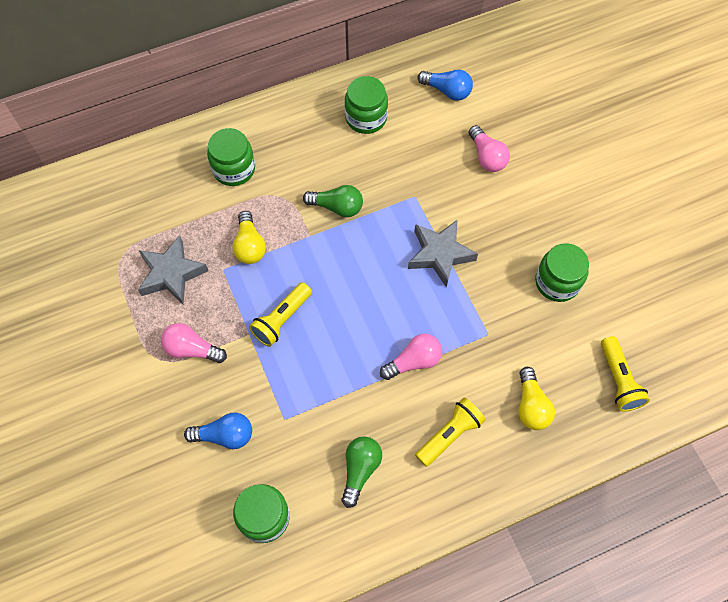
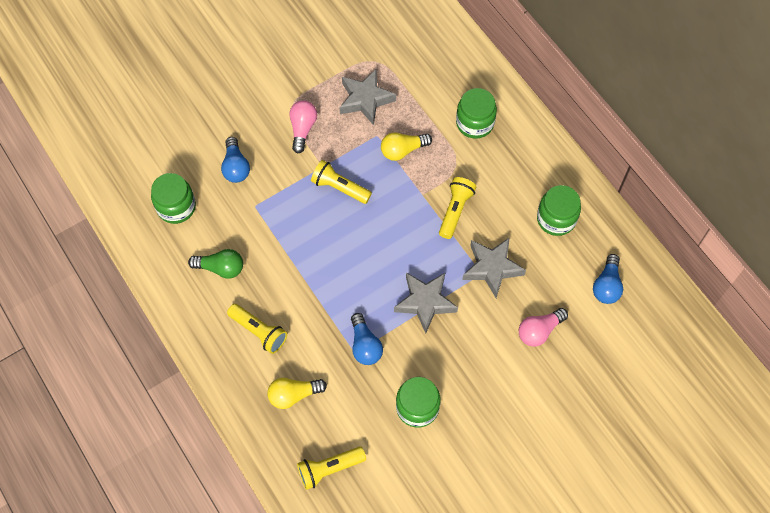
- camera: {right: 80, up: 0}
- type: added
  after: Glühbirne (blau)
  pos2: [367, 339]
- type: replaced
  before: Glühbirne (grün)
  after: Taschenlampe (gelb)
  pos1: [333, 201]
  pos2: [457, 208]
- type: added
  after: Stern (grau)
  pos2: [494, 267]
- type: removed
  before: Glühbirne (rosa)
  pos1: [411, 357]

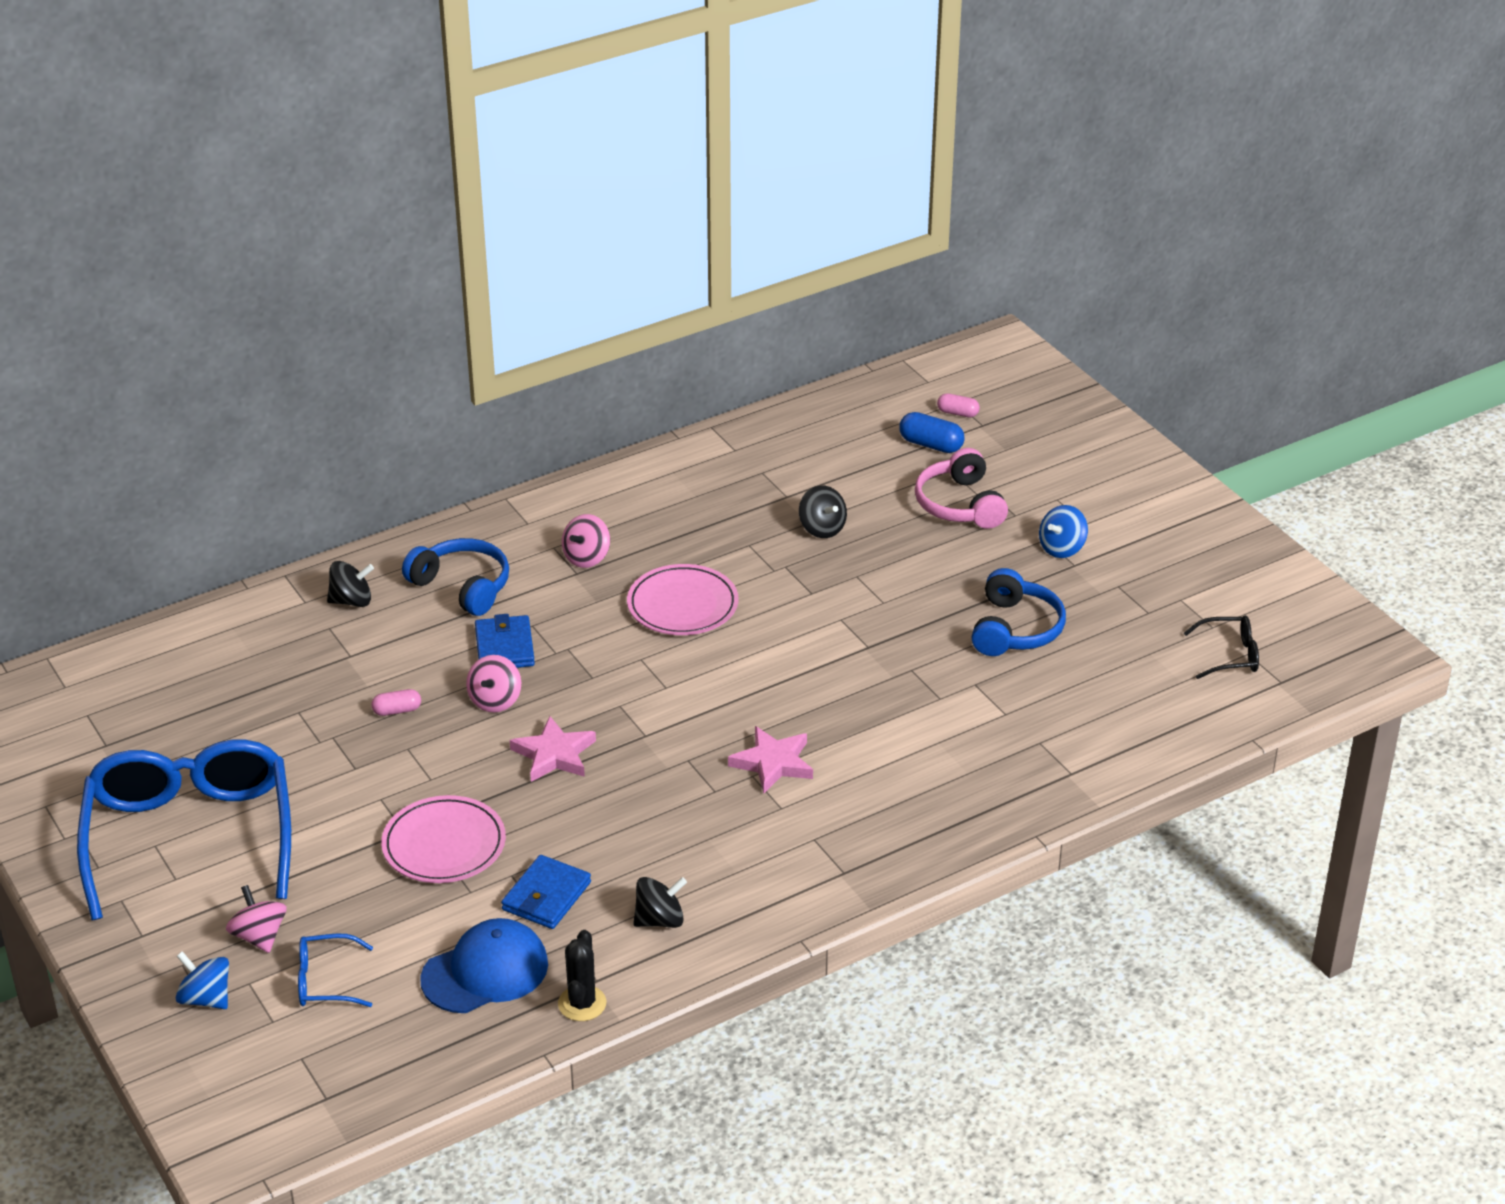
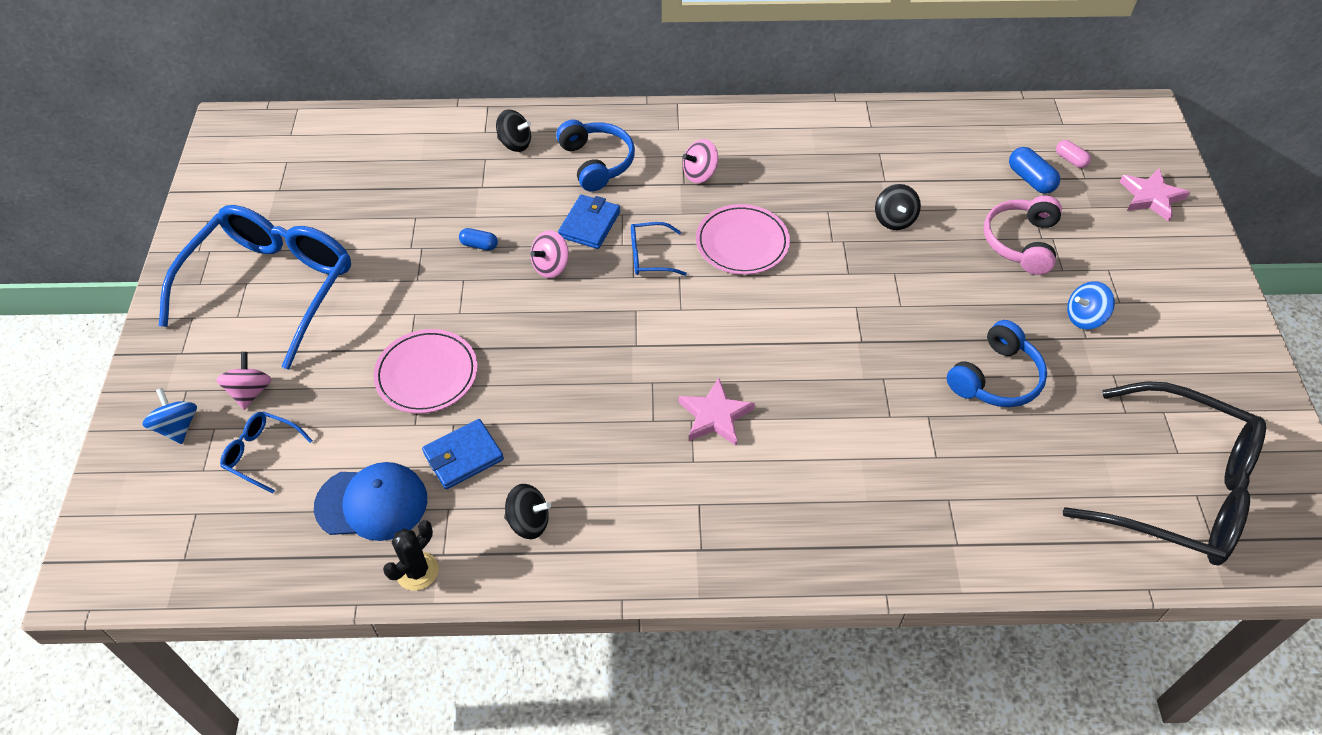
- camera: {right: 30, up: 15}
- type: recoloured
  before: Kapsel (rosa)
  after: Kapsel (blau)
  pos1: [396, 702]
  pos2: [478, 239]
- type: added
  after: Brille (blau)
  pos2: [659, 249]
- type: resized
  before: Brille (schwarz)
  pos1: [1221, 647]
  pos2: [1164, 473]
  scale: 2.44
- type: moved
  before: Stern (rosa)
  pos1: [553, 749]
  pos2: [1155, 195]

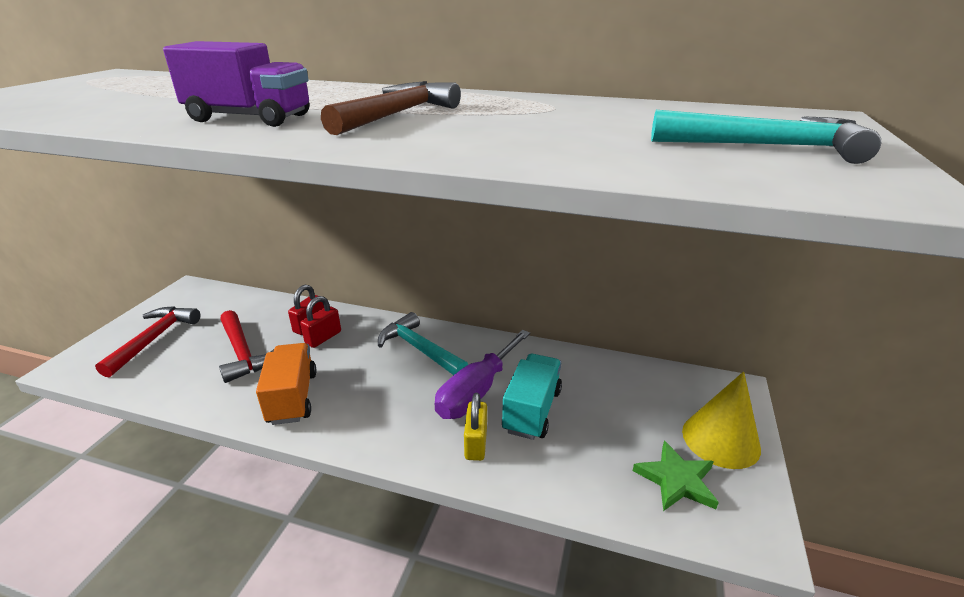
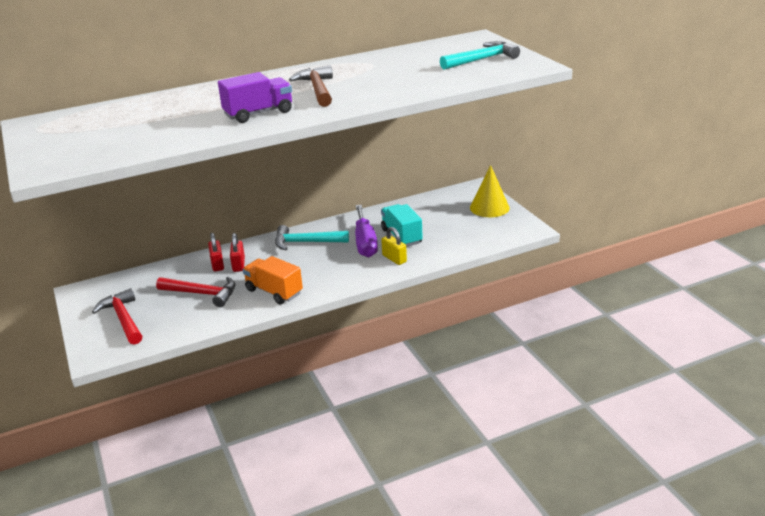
- camera: {right: -40, up: 0}
- type: removed
  before: Stern (grün)
  pos1: [676, 476]

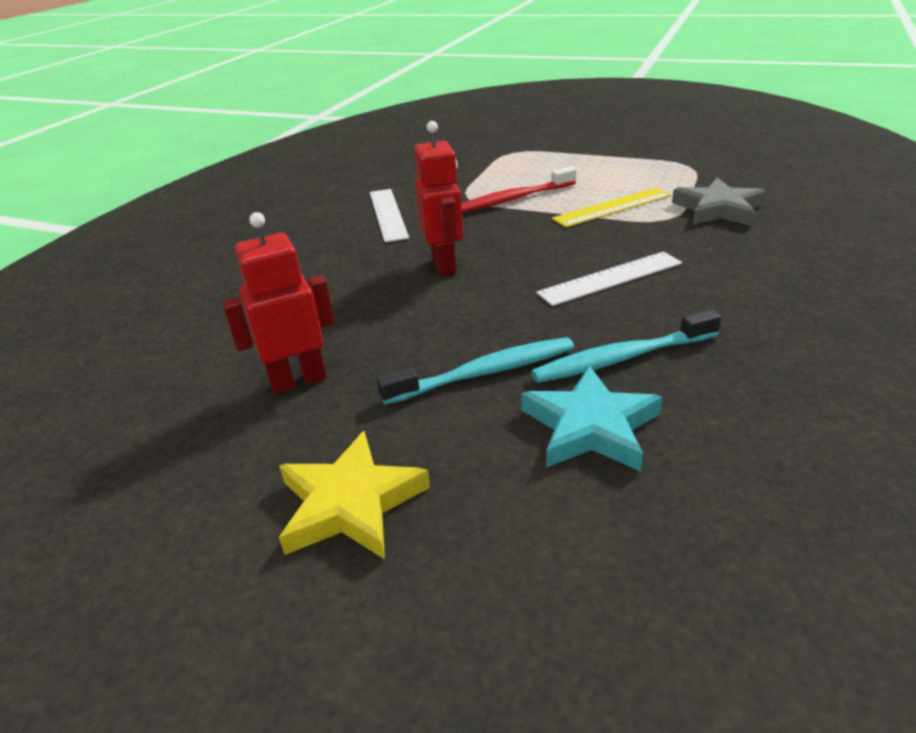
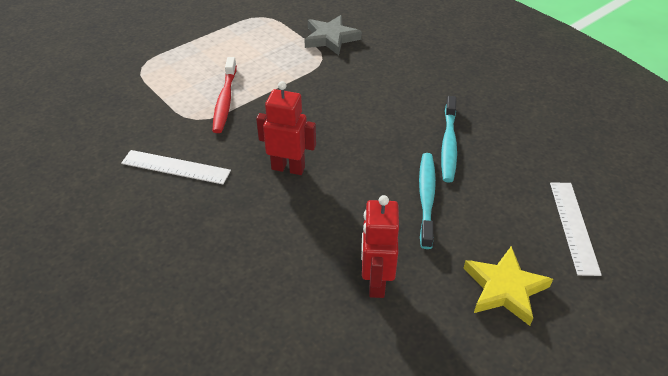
- camera: {right: -65, up: 10}
- type: moved
  before: Lineal (weiß)
  pos1: [609, 279]
  pos2: [576, 229]
- type: removed
  before: Stern (türkis)
  pos1: [592, 419]
- type: removed
  before: Lineal (gelb)
  pos1: [611, 207]

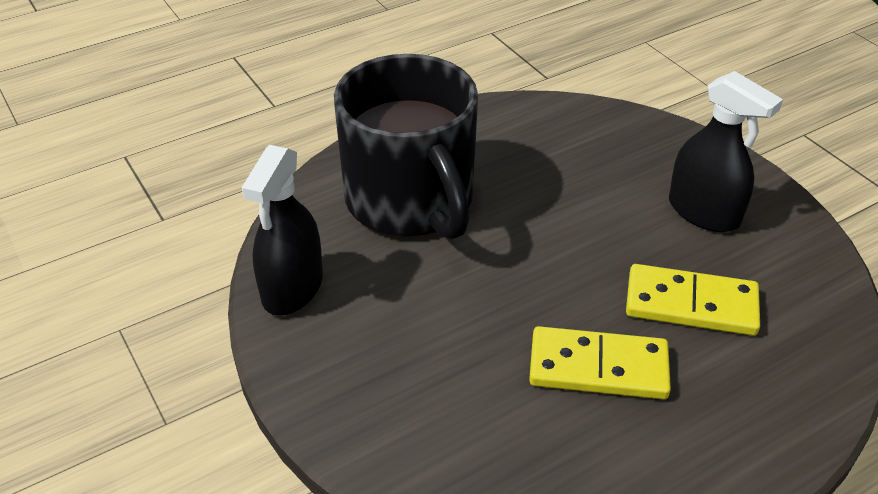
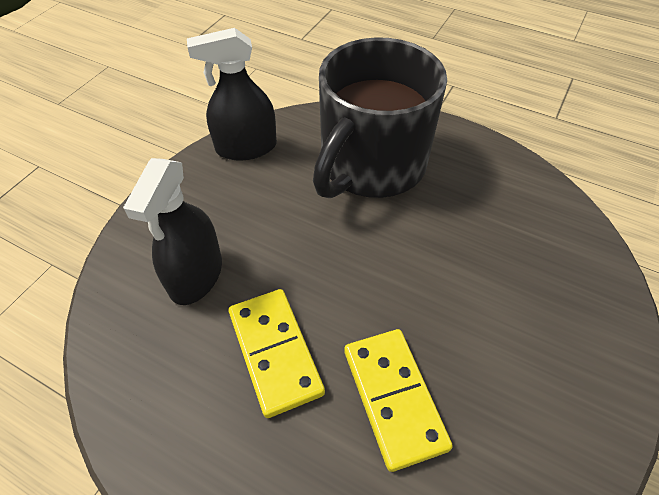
- camera: {right: 60, up: 10}
- type: moved
  before: Sprühflasche (schwarz)
  pos1: [726, 151]
  pos2: [172, 231]

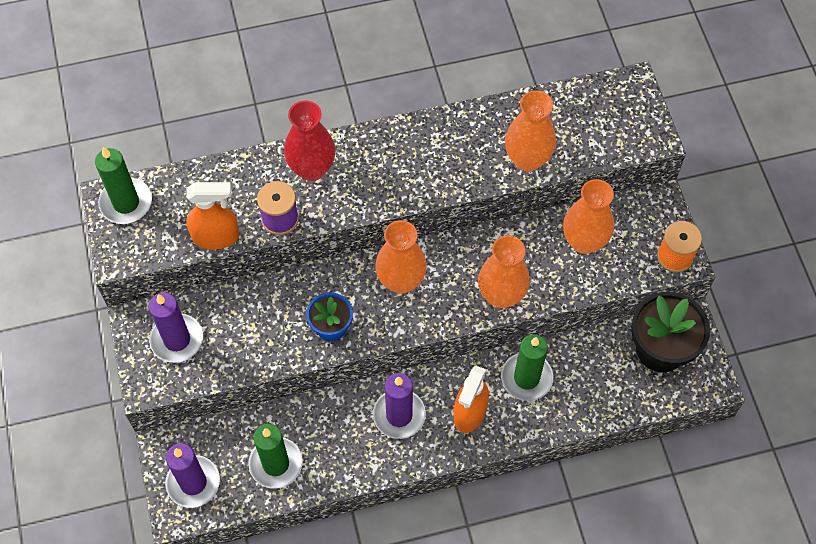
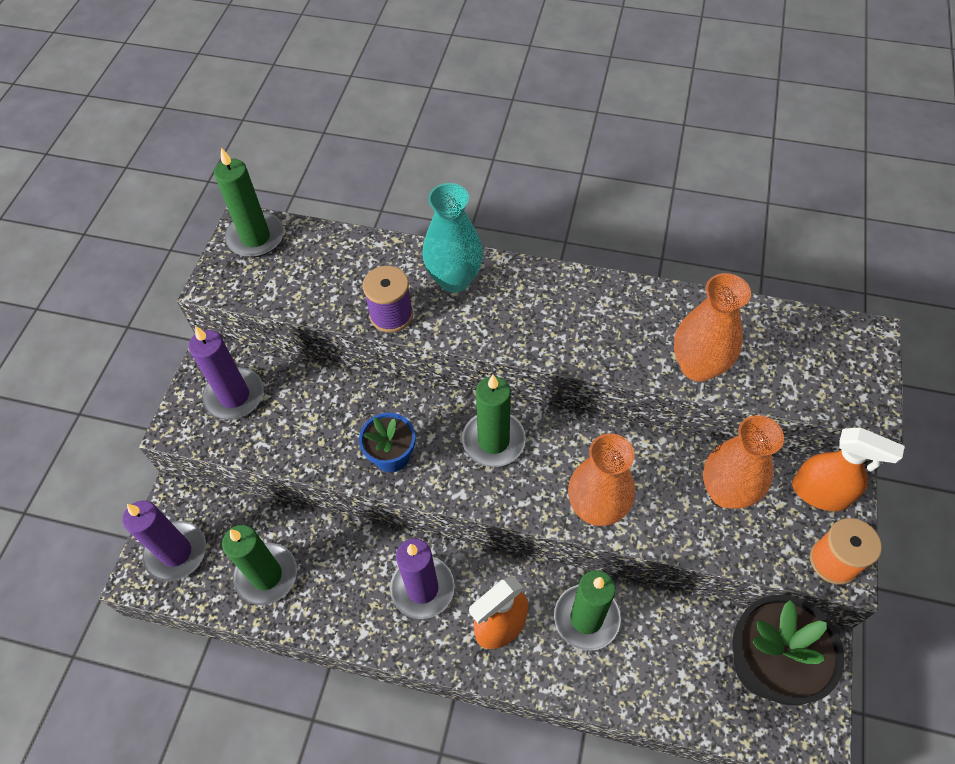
- camera: {right: 30, up: -5}
- type: recoloured
  before: Vase (rot)
  after: Vase (türkis)
  pos1: [310, 140]
  pos2: [453, 238]
- type: replaced
  before: Vase (orange)
  after: Kerze (grün)
  pos1: [401, 257]
  pos2: [494, 421]
- type: moved
  before: Sprühflasche (orange)
  pos1: [212, 215]
  pos2: [848, 469]

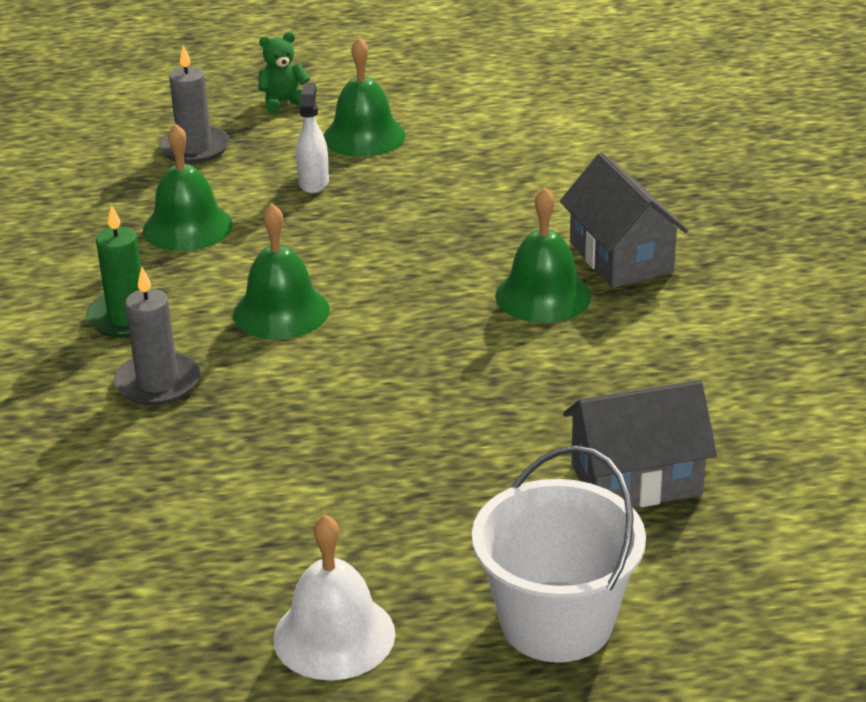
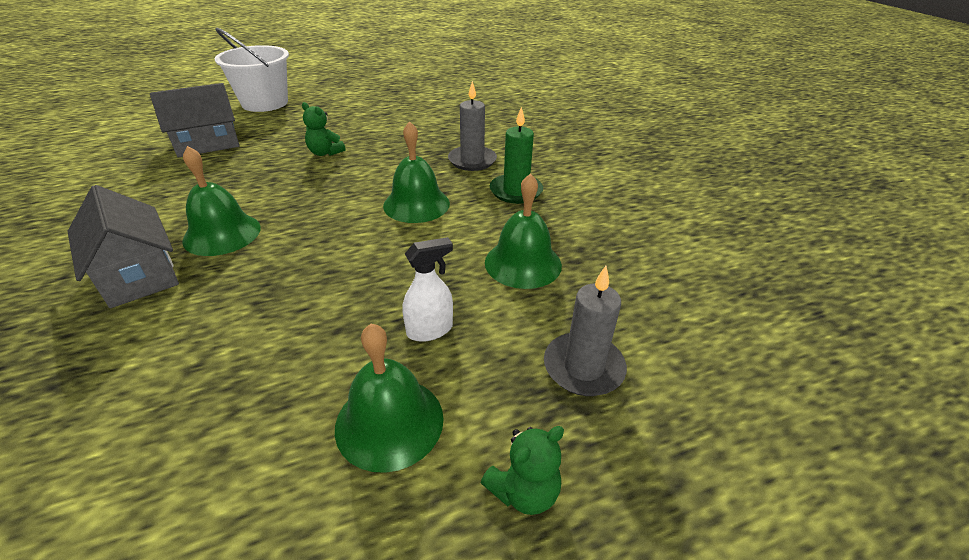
- camera: {right: 165, up: 5}
- type: added
  after: Teddybär (grün)
  pos2: [324, 129]
- type: turned
  before: Sprühflasche (weiß)
  pos1: [312, 138]
  pos2: [427, 289]
  turn: -105
- type: removed
  before: Glocke (weiß)
  pos1: [334, 597]

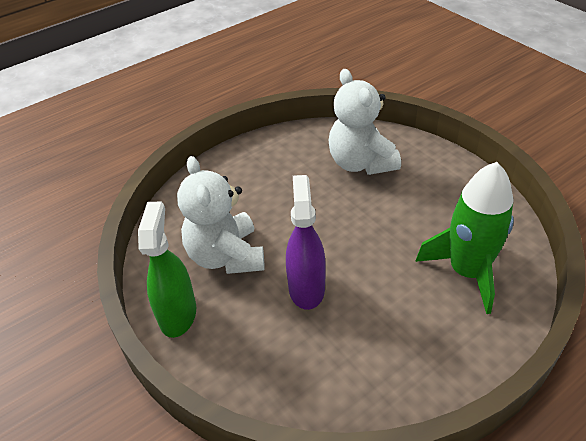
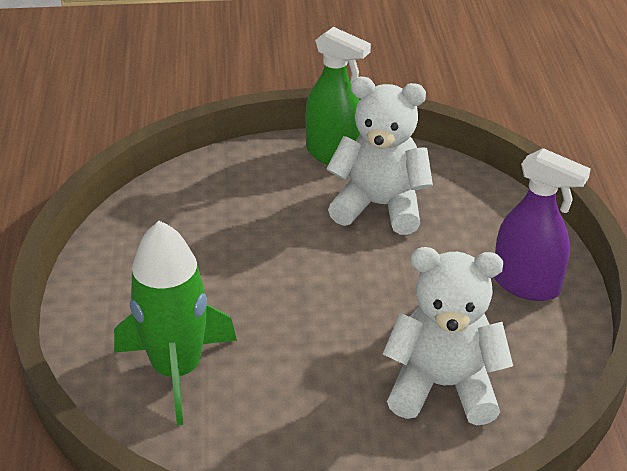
- camera: {right: 120, up: -5}
- type: moved
  before: Sprühflasche (lila)
  pos1: [306, 242]
  pos2: [542, 224]

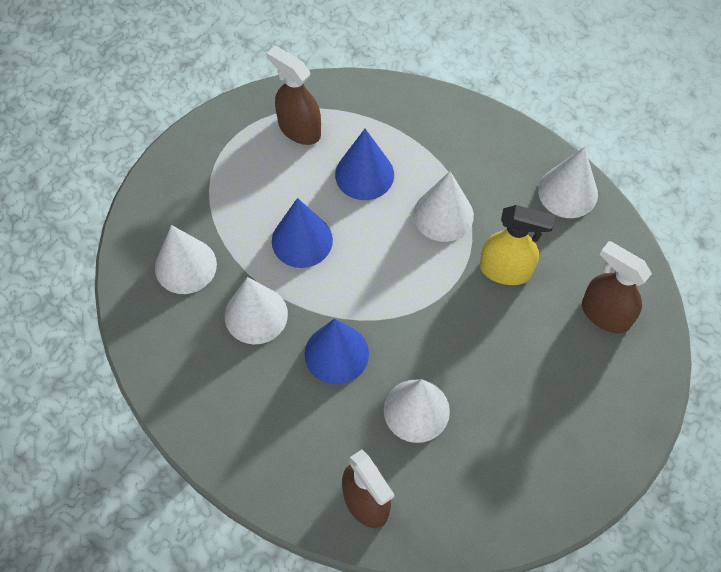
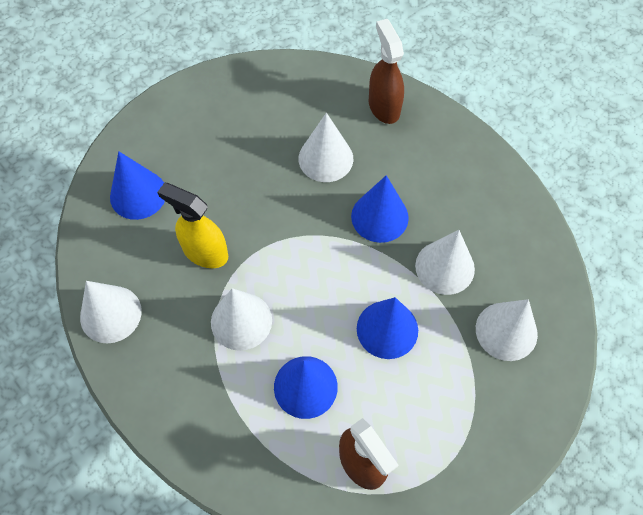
- camera: {right: -165, up: 0}
- type: replaced
  before: Sprühflasche (braun)
  after: Kegel (blau)
  pos1: [617, 287]
  pos2: [137, 185]

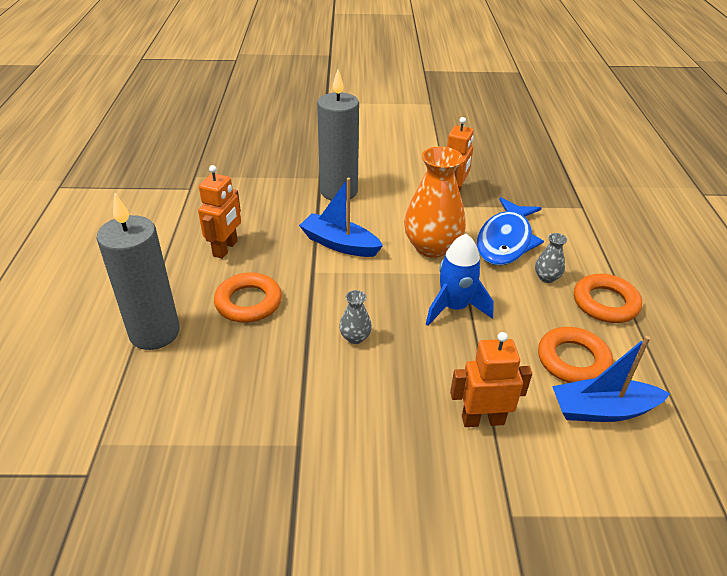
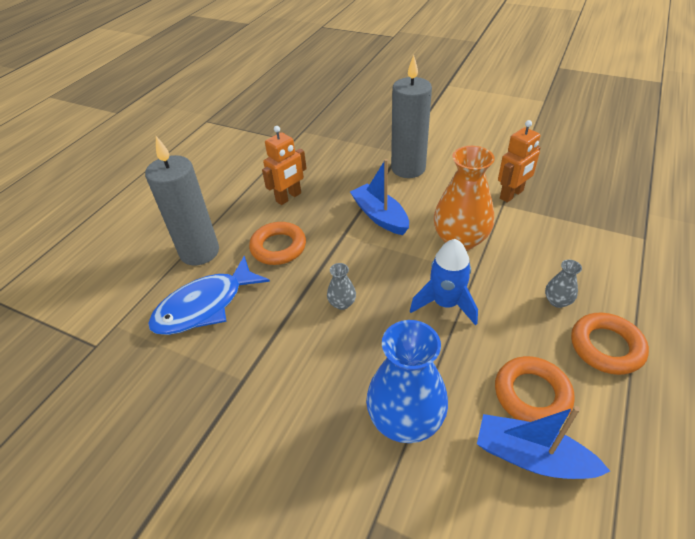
- camera: {right: 30, up: 5}
- type: moved
  before: Fisch (blau)
  pos1: [510, 231]
  pos2: [209, 295]
- type: replaced
  before: Roboter (orange)
  after: Vase (blau)
  pos1: [491, 379]
  pos2: [407, 381]

